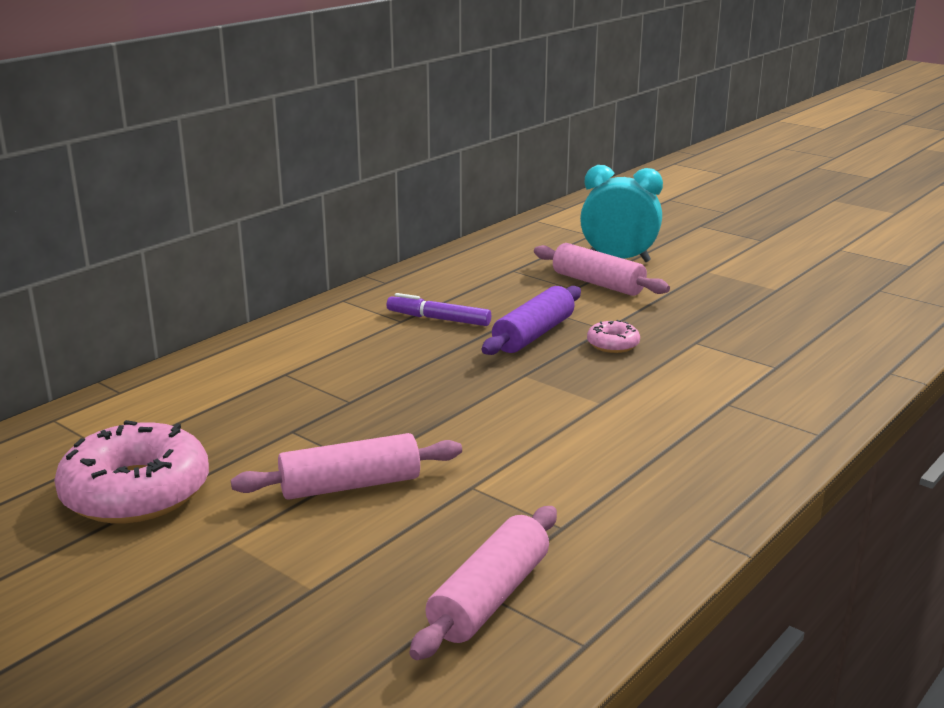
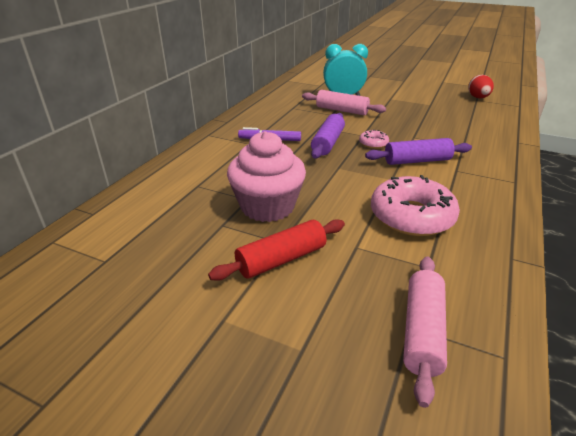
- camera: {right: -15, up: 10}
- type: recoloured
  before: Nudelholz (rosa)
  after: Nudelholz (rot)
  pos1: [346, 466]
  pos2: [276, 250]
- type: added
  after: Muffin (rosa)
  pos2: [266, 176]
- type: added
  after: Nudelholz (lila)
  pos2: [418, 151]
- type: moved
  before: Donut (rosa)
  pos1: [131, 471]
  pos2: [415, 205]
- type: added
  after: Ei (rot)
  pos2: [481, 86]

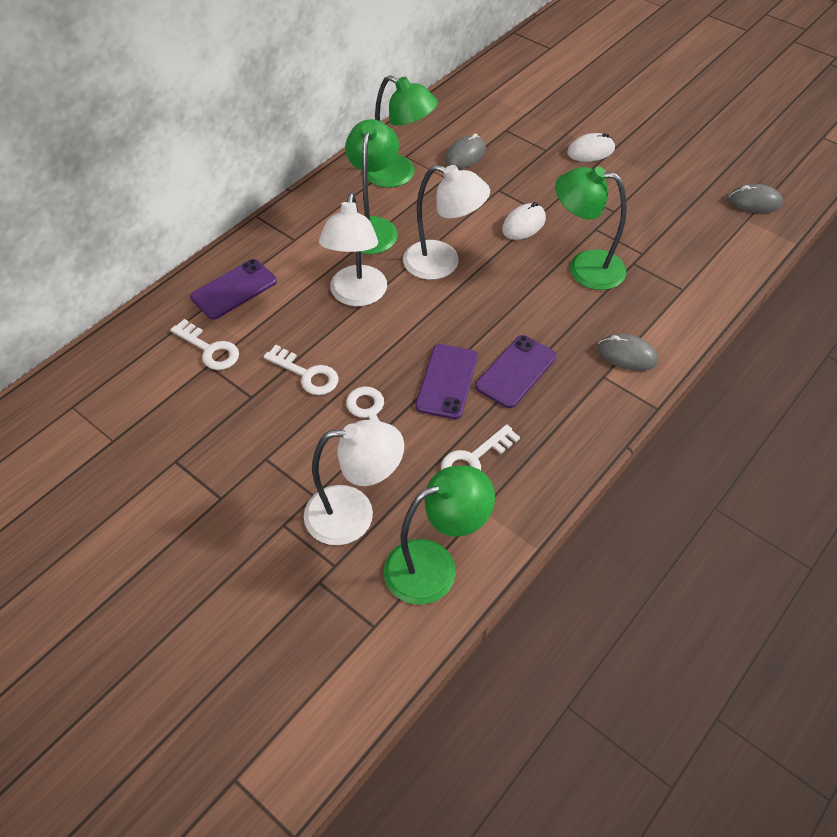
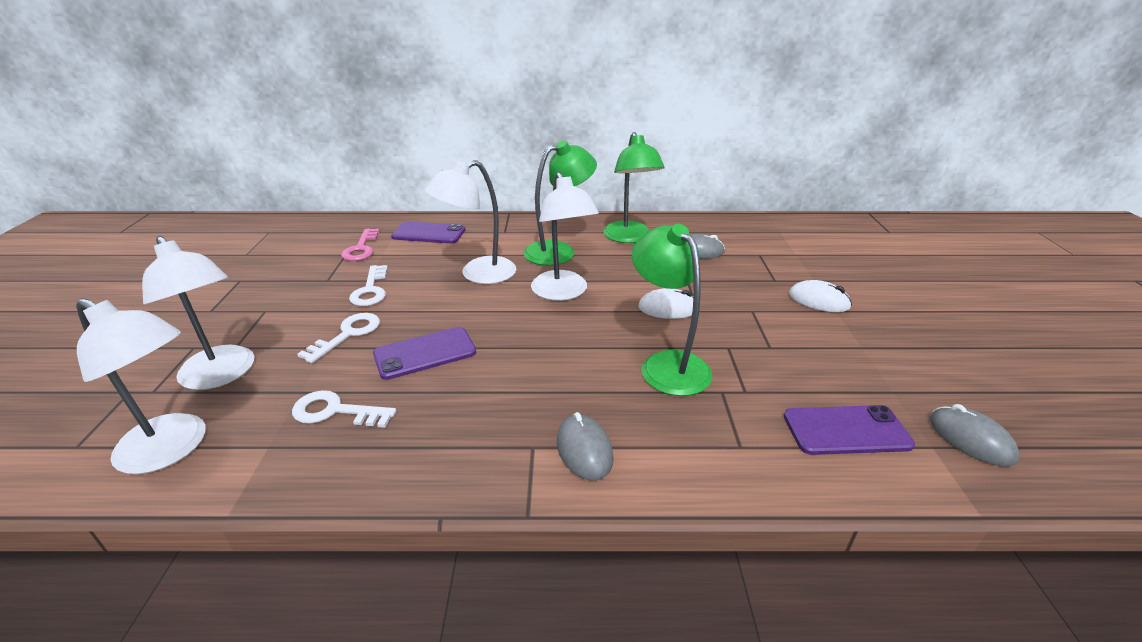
- camera: {right: 50, up: -20}
- type: recoloured
  before: Lampe (grün)
  after: Lampe (weiß)
  pos1: [439, 535]
  pos2: [141, 386]
- type: recoloured
  before: Schlüssel (weiß)
  after: Schlüssel (rosa)
  pos1: [204, 344]
  pos2: [360, 245]
- type: moved
  before: Handy (lila)
  pos1: [516, 371]
  pos2: [849, 430]

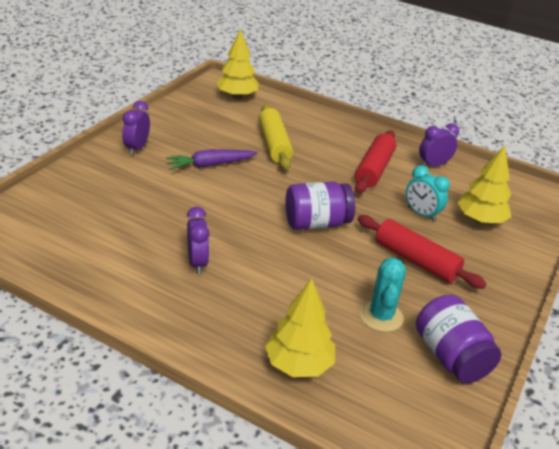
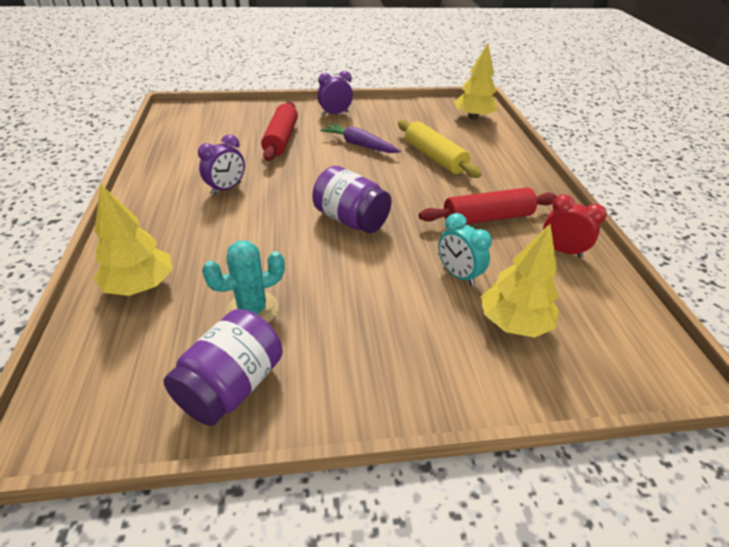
- camera: {right: 55, up: 5}
- type: moved
  before: Nudelholz (rot)
  pos1: [422, 252]
  pos2: [279, 131]
- type: turned
  before: Nudelholz (gelb)
  pos1: [276, 137]
  pos2: [440, 149]
  turn: -75
- type: turned
  before: Wecker (türkis)
  pos1: [428, 193]
  pos2: [465, 249]
  turn: -45
- type: recoloured
  before: Wecker (lila)
  after: Wecker (rot)
  pos1: [439, 144]
  pos2: [575, 226]

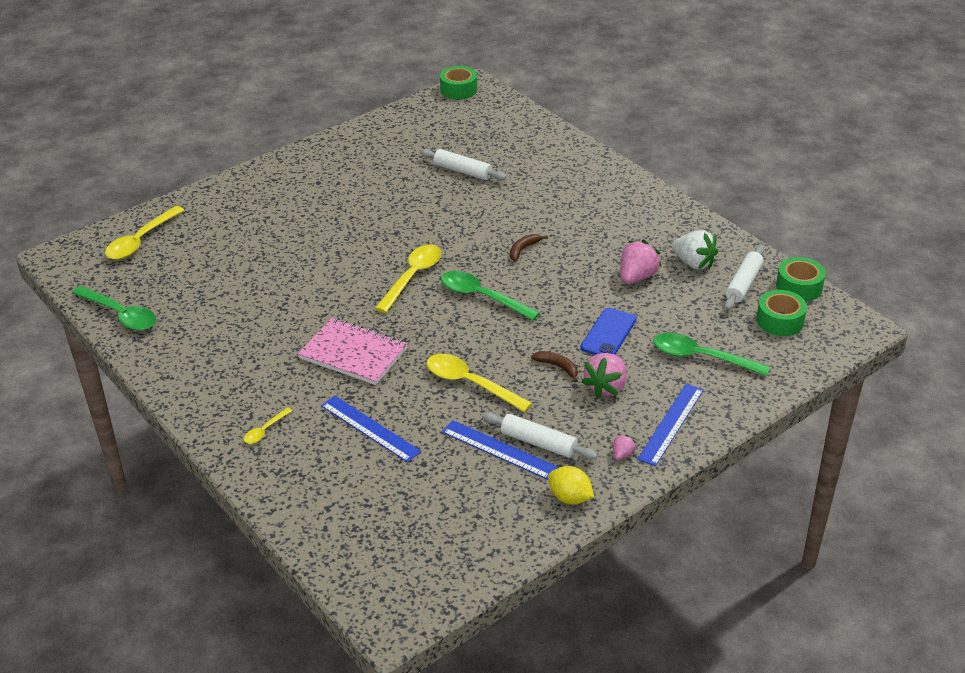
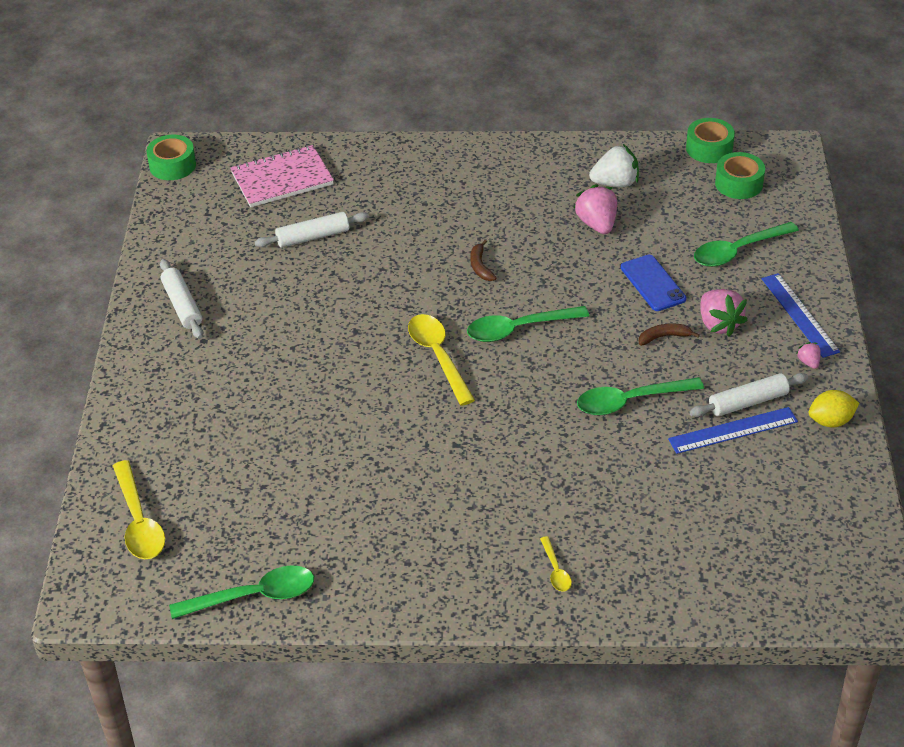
- camera: {right: -50, up: 5}
- type: moved
  before: Nudelholz (weiß)
  pos1: [744, 277]
  pos2: [181, 299]
- type: moved
  before: Notizbuch (rosa)
  pos1: [353, 351]
  pos2: [282, 176]
- type: recoloured
  before: Löffel (gelb)
  after: Löffel (grün)
  pos1: [479, 383]
  pos2: [640, 396]
- type: removed
  before: Lineal (blau)
  pos1: [371, 429]

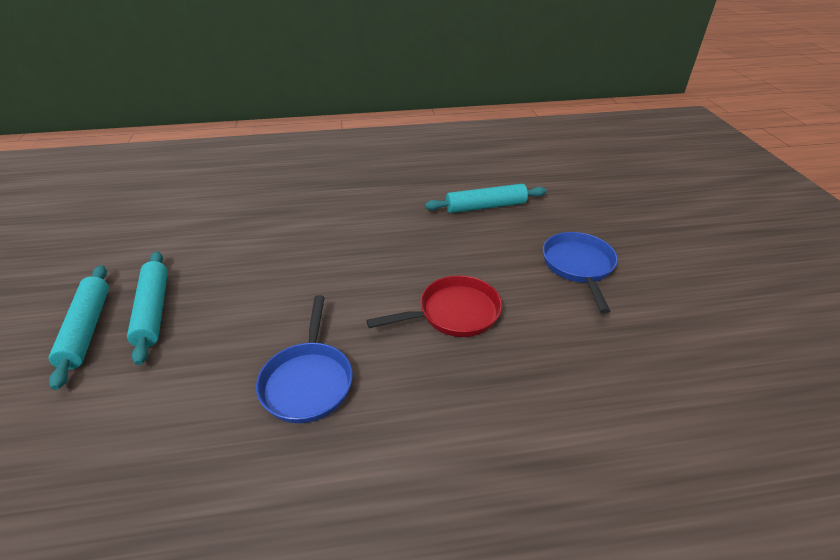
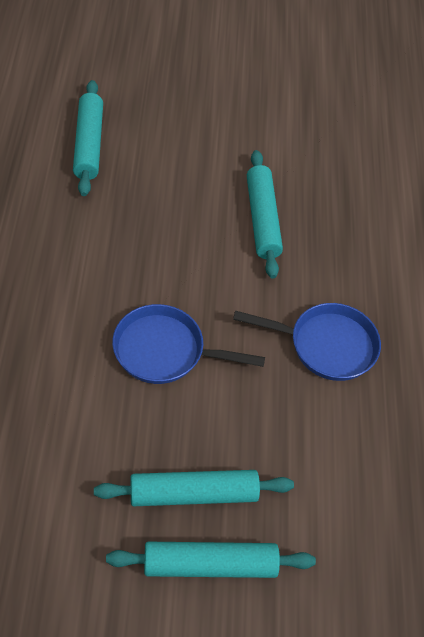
- camera: {right: -85, up: 15}
- type: moved
  before: Pfanne (blau)
  pos1: [580, 272]
  pos2: [188, 344]
- type: replaced
  before: Pfanne (rot)
  after: Nudelholz (türkis)
  pos1: [434, 306]
  pos2: [265, 214]

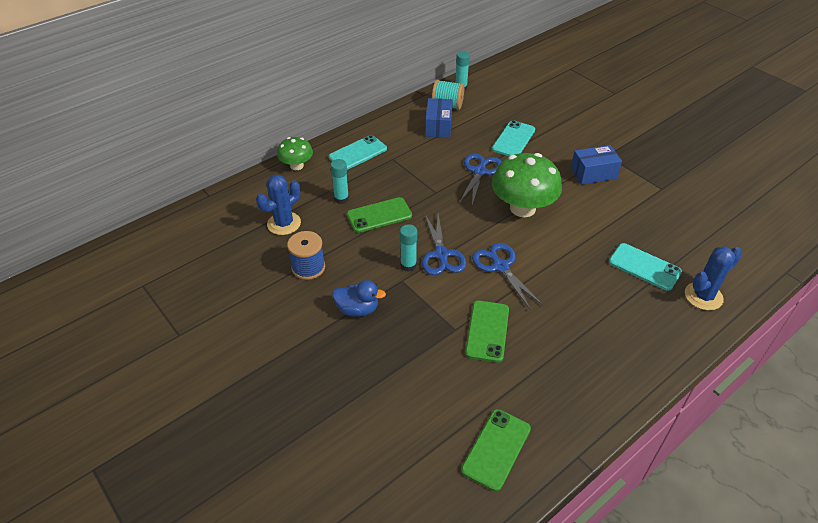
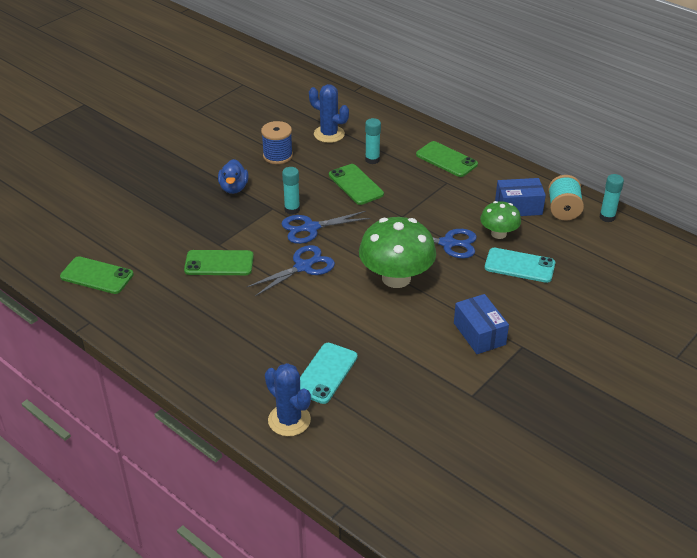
- camera: {right: 80, up: -5}
- type: recoloured
  before: Handy (türkis)
  after: Handy (grün)
  pos1: [358, 152]
  pos2: [447, 159]
- type: moved
  before: Pilz (grün)
  pos1: [295, 153]
  pos2: [500, 220]

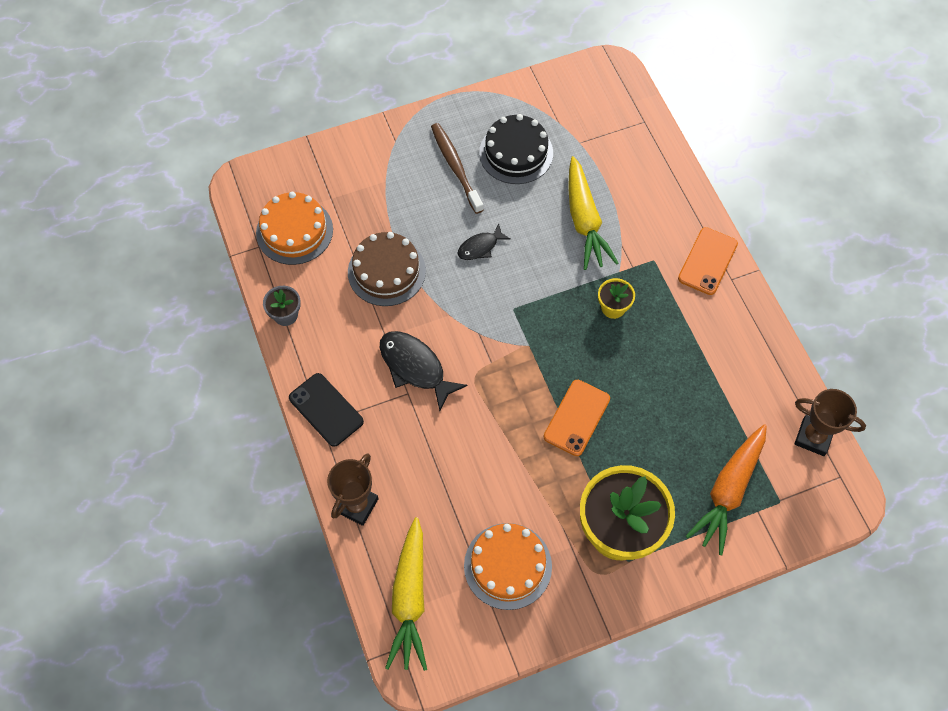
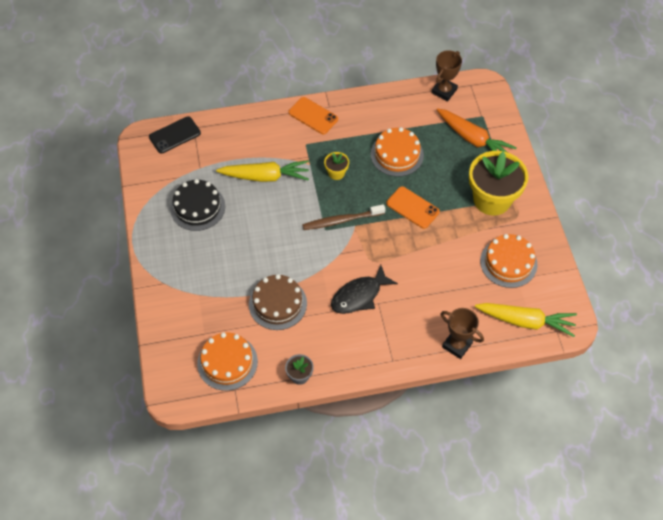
- camera: {right: -80, up: -5}
- type: moved
  before: Handy (schwarz)
  pos1: [326, 410]
  pos2: [175, 134]
- type: moved
  before: Zahnbürste (braun)
  pos1: [457, 168]
  pos2: [343, 217]
- type: added
  after: Kuchen (orange)
  pos2: [397, 152]
- type: removed
  before: Fisch (schwarz)
  pos1: [484, 242]

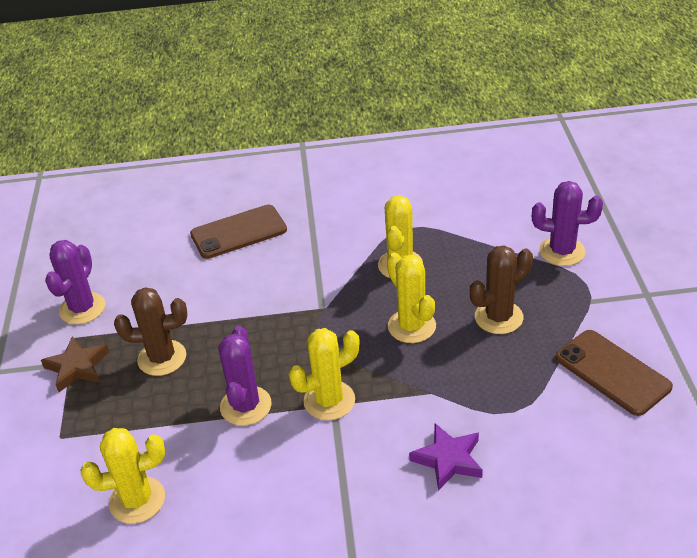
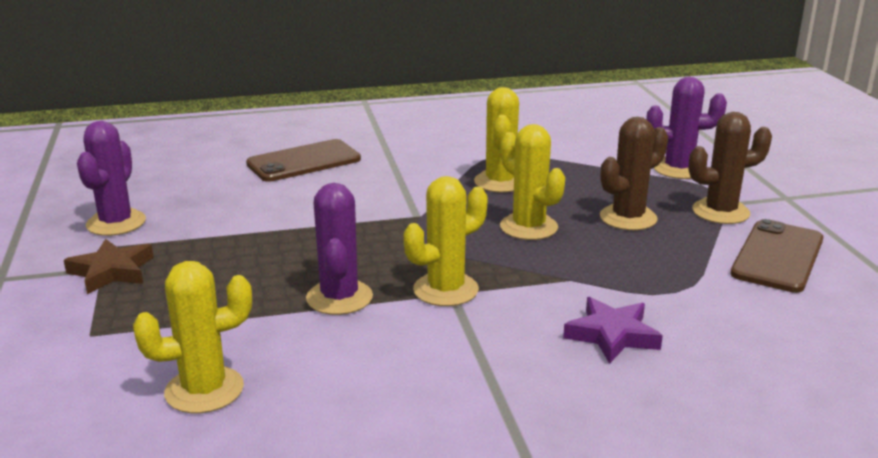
- camera: {right: -10, up: -15}
- type: moved
  before: Kaktus (braun)
  pos1: [150, 331]
  pos2: [730, 168]
- type: turned
  before: Handy (braun)
  pos1: [614, 373]
  pos2: [776, 256]
  turn: 75

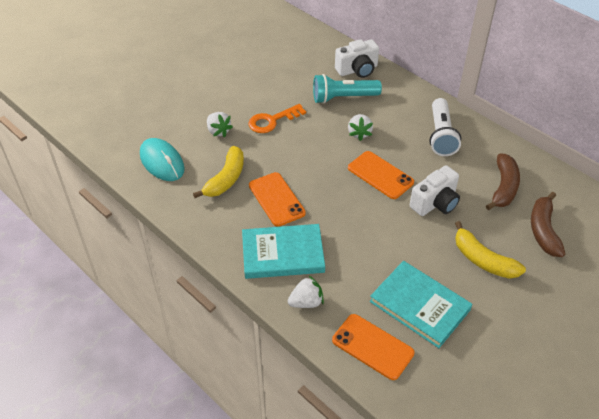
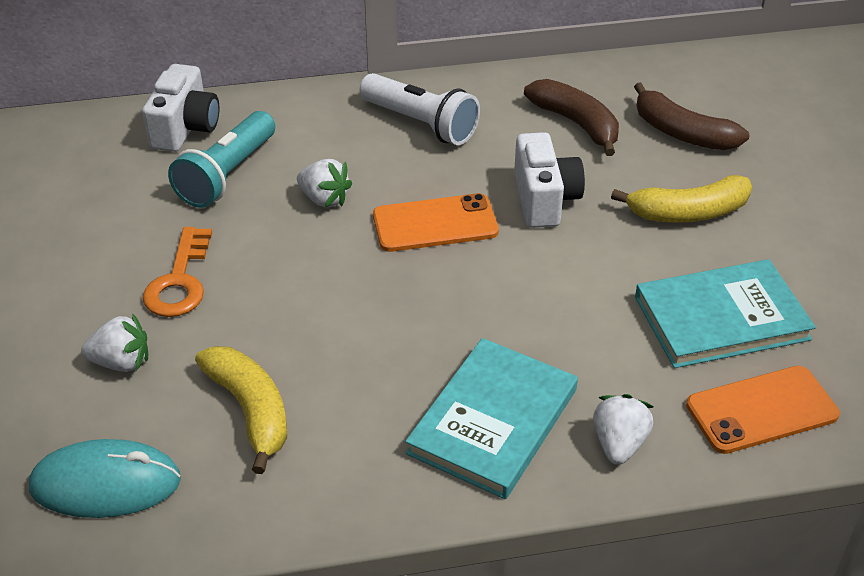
- camera: {right: -55, up: -5}
- type: removed
  before: Handy (orange)
  pos1: [277, 199]

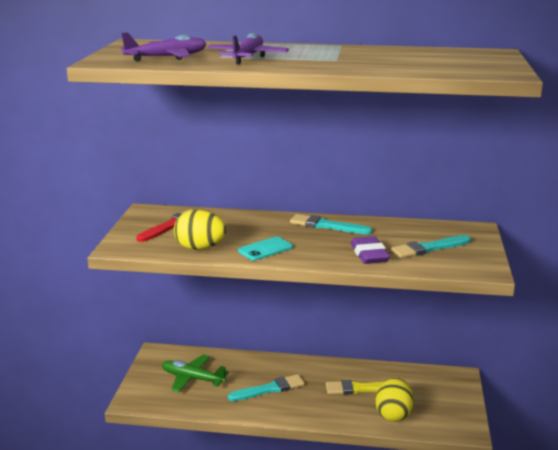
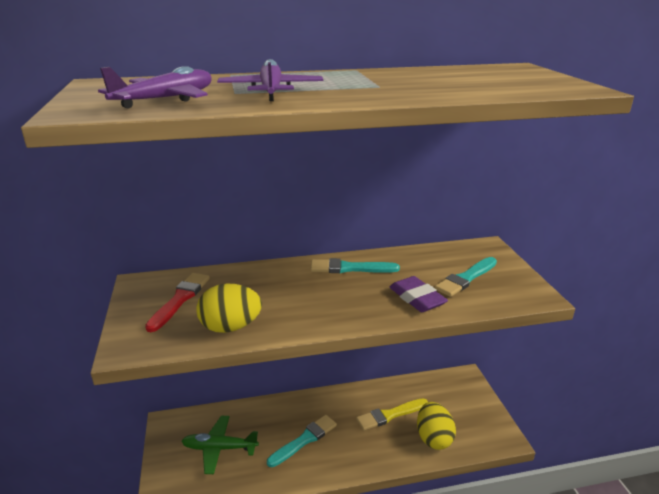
- camera: {right: -20, up: 5}
- type: removed
  before: Handy (türkis)
  pos1: [265, 249]

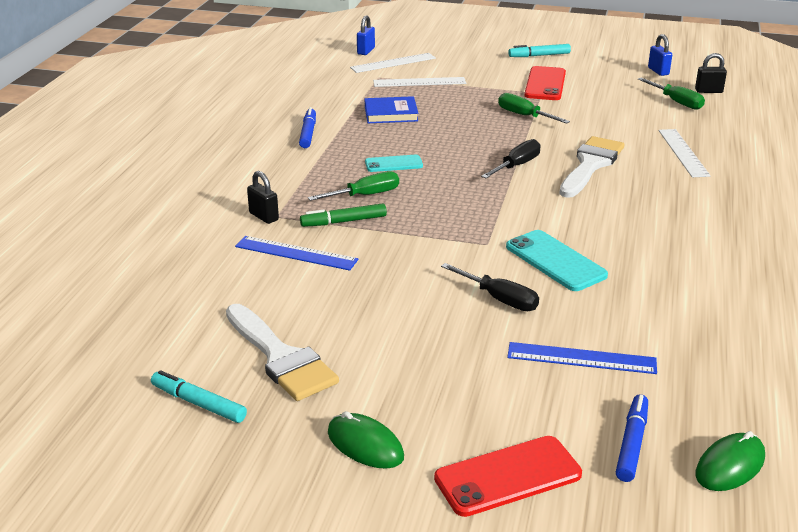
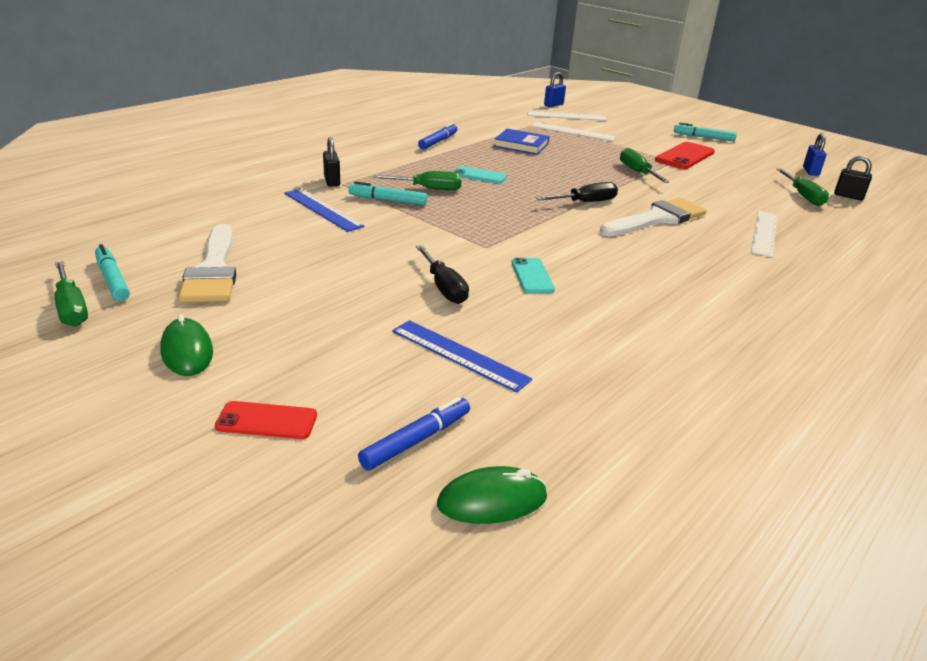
- camera: {right: 25, up: 0}
- type: added
  after: Schraubenzieher (grün)
  pos2: [71, 293]
- type: resized
  before: Handy (rot)
  pos1: [508, 476]
  pos2: [266, 420]
  scale: 0.62
- type: recoloured
  before: Filzstift (grün)
  after: Filzstift (türkis)
  pos1: [343, 215]
  pos2: [387, 193]
- type: resized
  before: Handy (türkis)
  pos1: [557, 260]
  pos2: [533, 275]
  scale: 0.62

